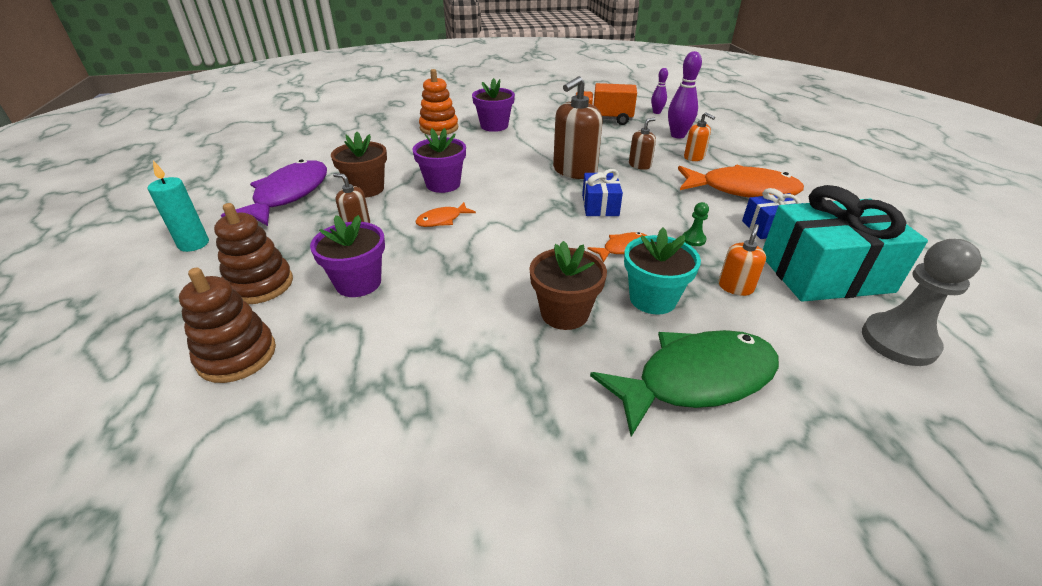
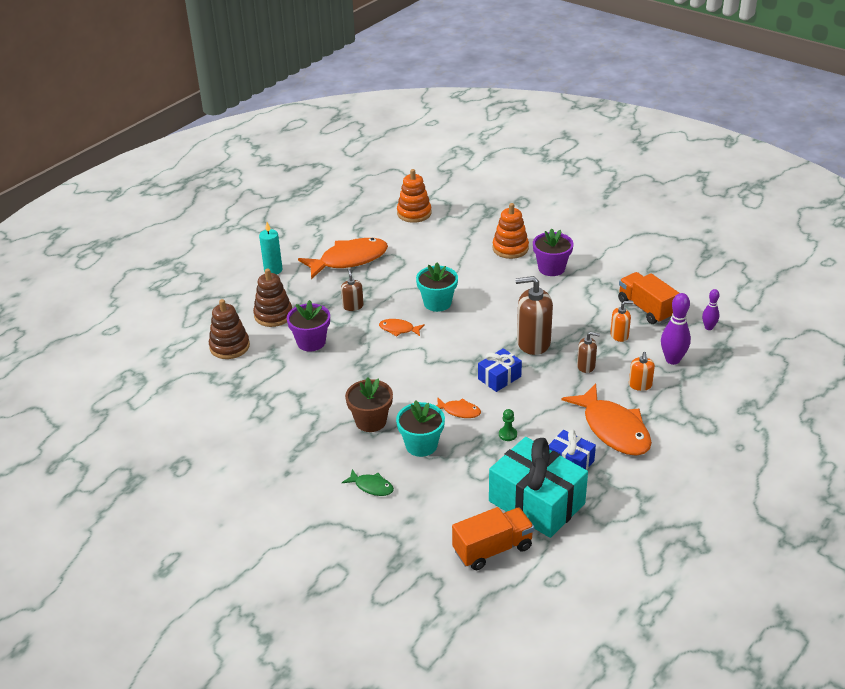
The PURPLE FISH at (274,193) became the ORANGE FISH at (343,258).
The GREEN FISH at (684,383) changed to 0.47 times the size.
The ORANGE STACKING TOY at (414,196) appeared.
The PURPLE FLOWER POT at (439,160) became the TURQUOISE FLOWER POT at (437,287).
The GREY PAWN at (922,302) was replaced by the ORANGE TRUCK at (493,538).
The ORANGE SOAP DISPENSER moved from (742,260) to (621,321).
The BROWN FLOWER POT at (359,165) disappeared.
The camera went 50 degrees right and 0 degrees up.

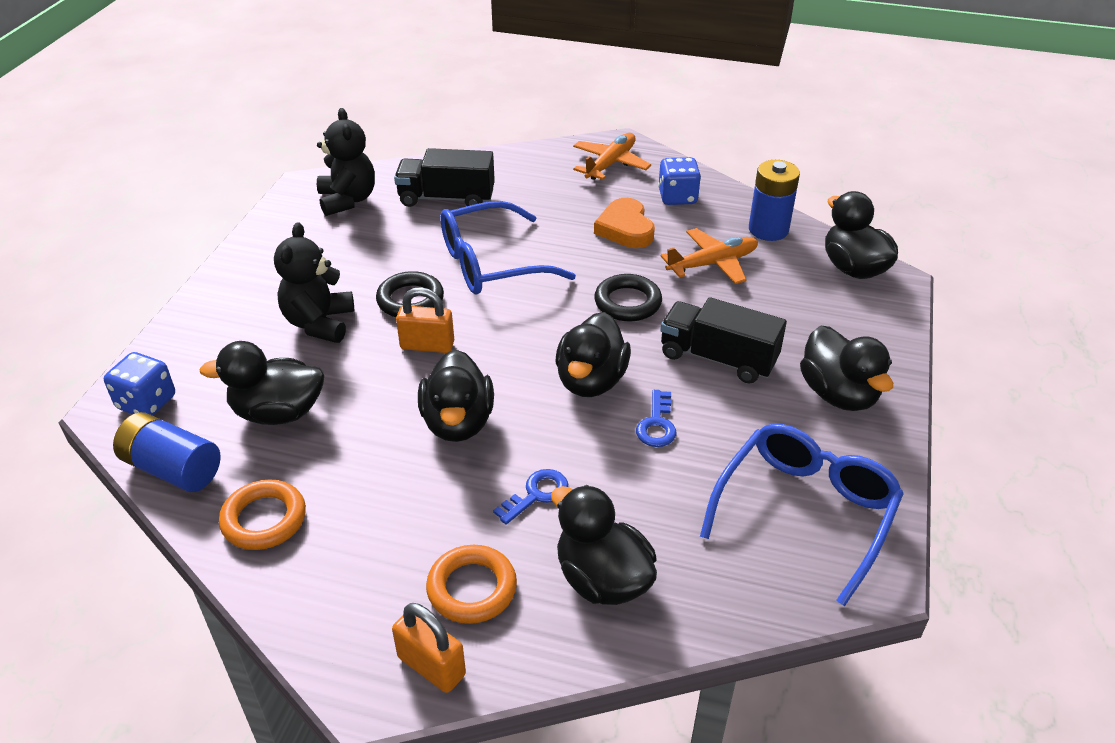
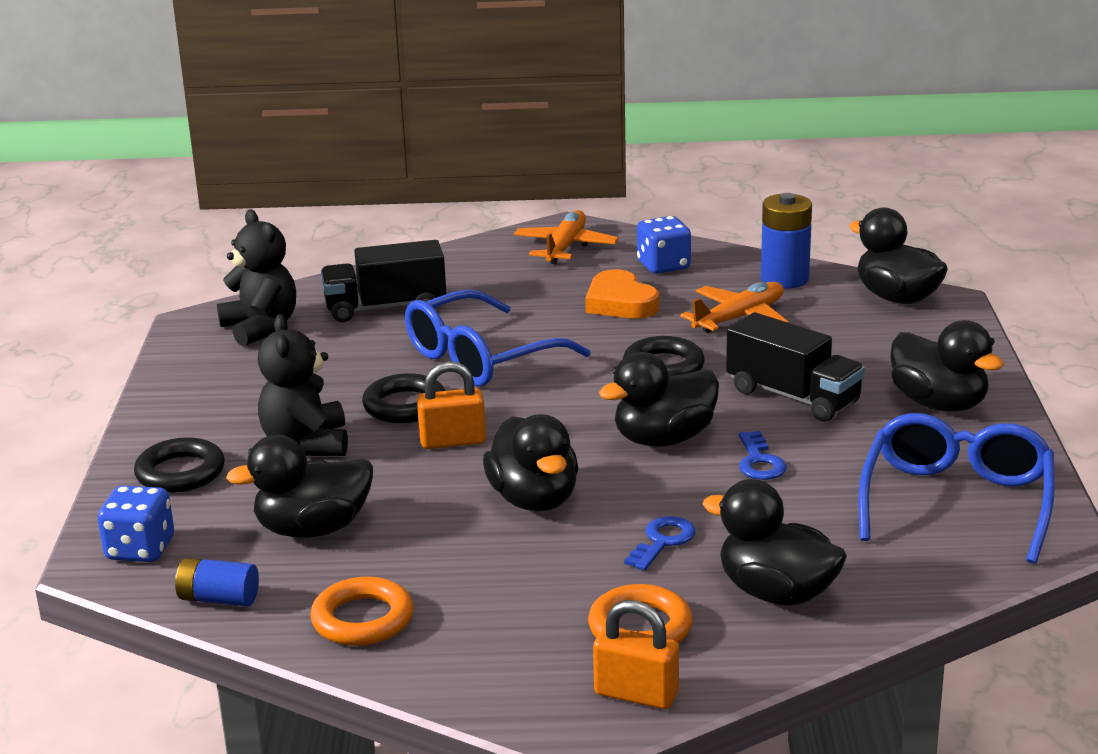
The BLACK RING at (179,465) appeared.
The BLUE BATTERY at (167,452) changed to 0.65 times the size.
The BLACK DUCK at (593,354) turned 60 degrees clockwise.
The BLACK TRUCK at (723,340) turned 150 degrees counterclockwise.
The camera went 15 degrees left and 15 degrees down.

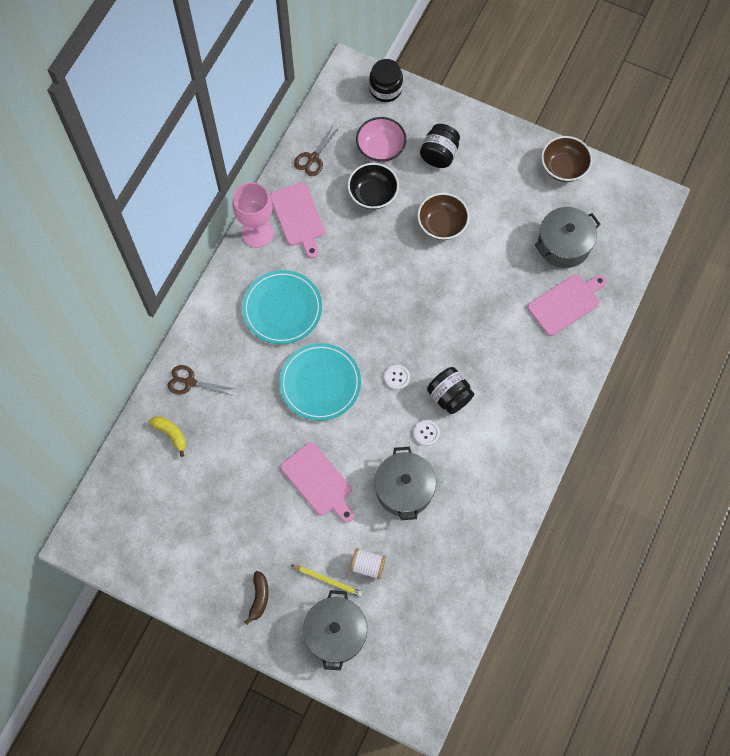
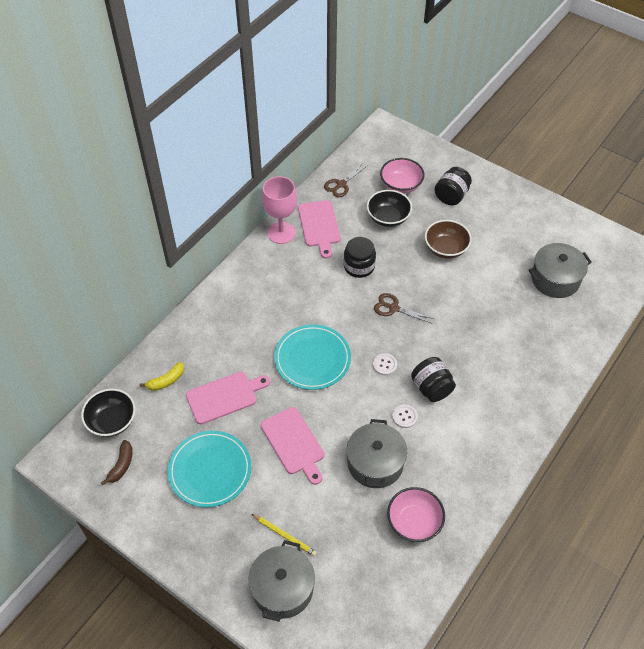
The BLACK BOWL at (108,413) appeared.
The BROWN BANANA moved from (257,598) to (117,462).
The YELLOW BANANA at (167,436) turned 90 degrees clockwise.
The TURQUOISE PLATE moved from (282,307) to (209,469).
The PINK CUTTING BOARD moved from (567,305) to (228,398).
The BLACK JAR moved from (386,80) to (360,257).
The BROWN SCISSORS moved from (201,380) to (404,308).
The PINK BOWL at (416,514) appeared.
The WHITE SPOOL at (368,564) disappeared.
The BROWN BOWL at (566,159) disappeared.
The camera went 10 degrees right and 15 degrees down.

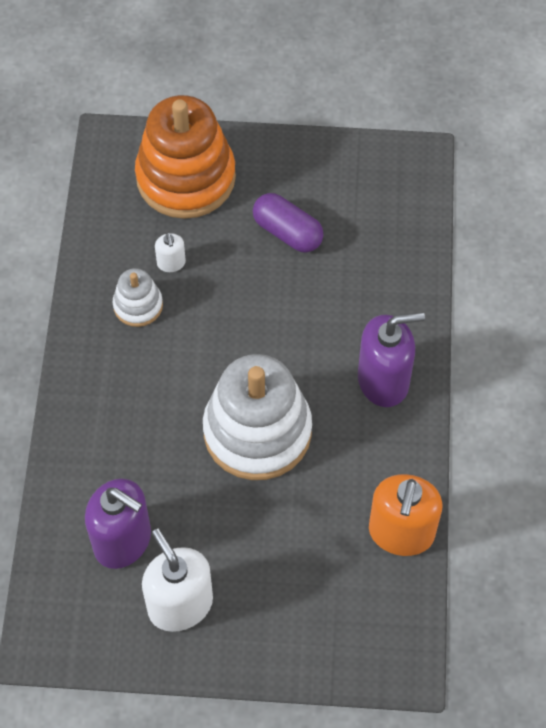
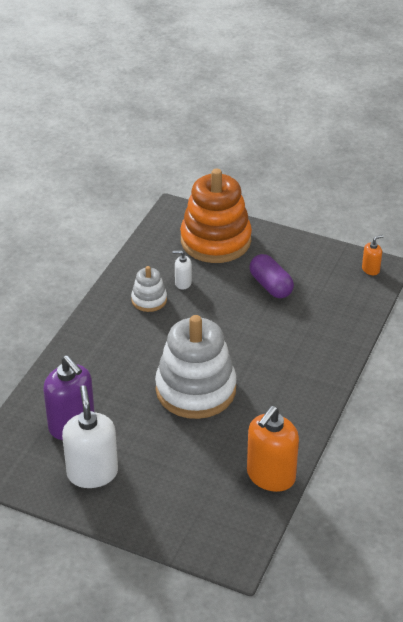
The WHITE SOAP DISPENSER at (170,252) turned 90 degrees clockwise.
The ORANGE SOAP DISPENSER at (373,255) appeared.
The PURPLE SOAP DISPENSER at (391,359) disappeared.
The camera went 20 degrees right and 20 degrees down.

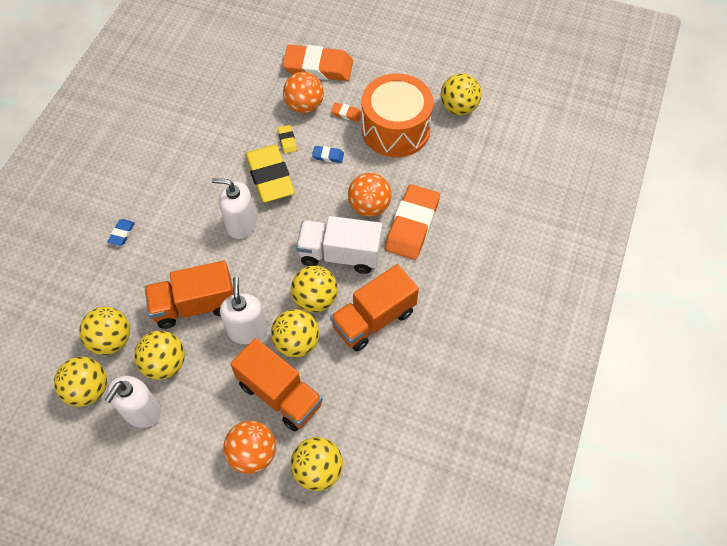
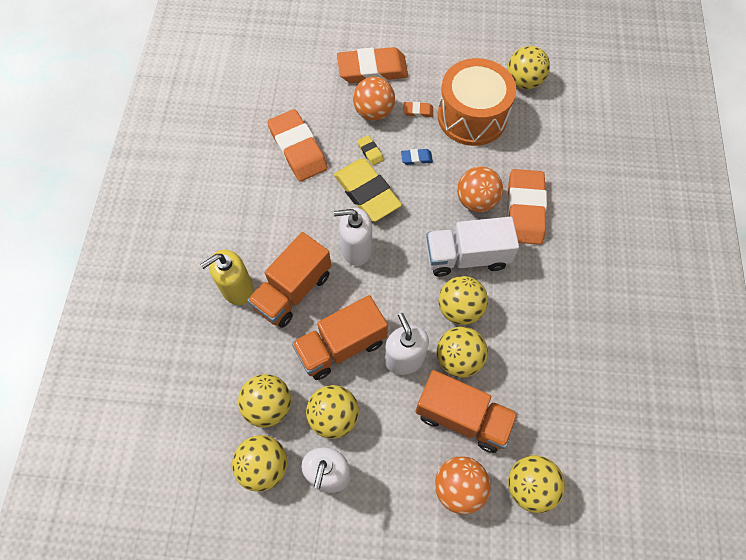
The BLUE ERASER at (121,232) was replaced by the YELLOW SOAP DISPENSER at (227,277).
The ORANGE TRUCK moved from (374,307) to (289,280).
The ORANGE ERASER at (297,145) appeared.
The camera went 15 degrees left and 5 degrees up.

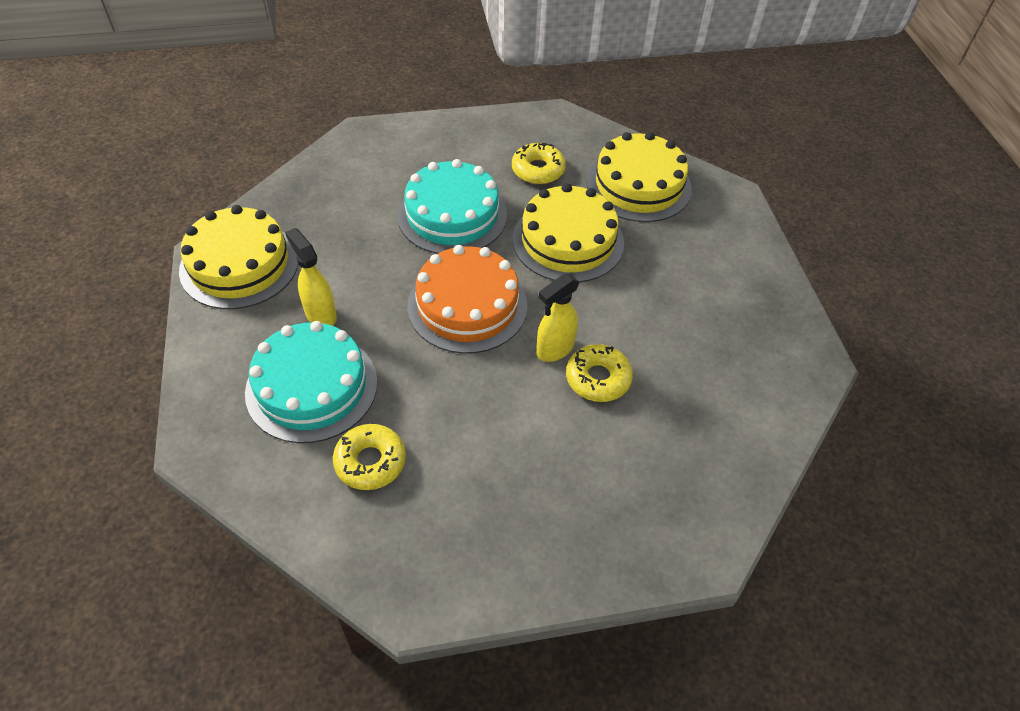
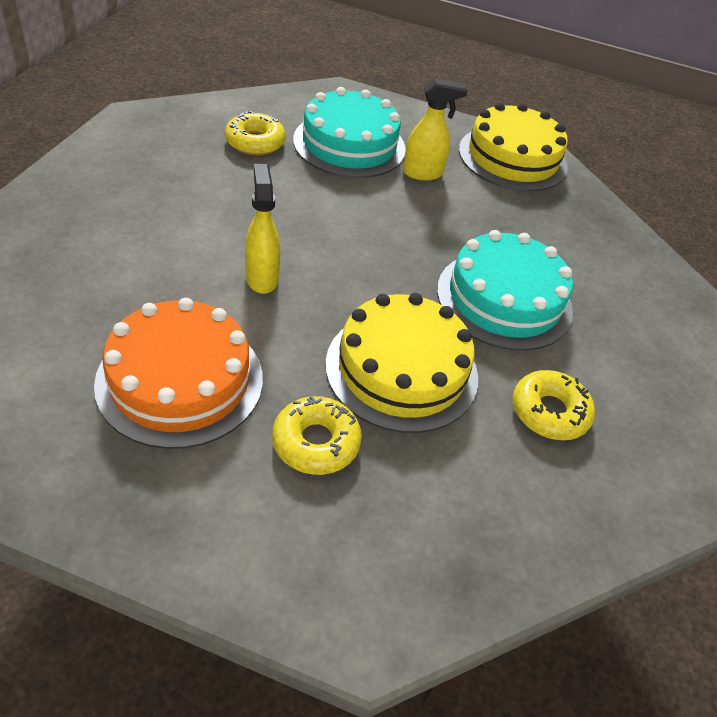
The ORANGE CAKE moved from (467,299) to (178,373).
The YELLOW DONUT moved from (599,373) to (317,435).
The YELLOW CAKE at (639,177) disappeared.
The camera went 115 degrees right and 5 degrees down.

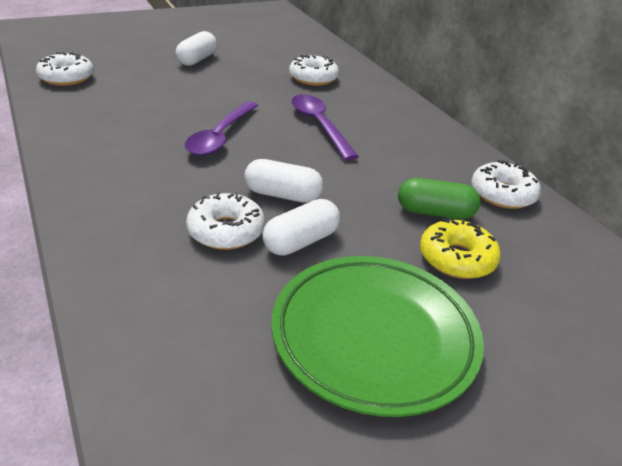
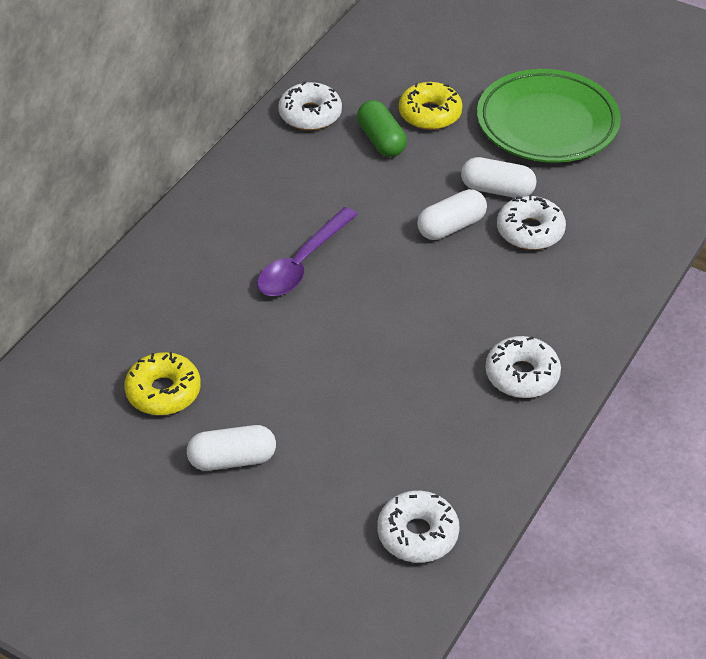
The YELLOW DONUT at (162,383) appeared.
The WHITE CAPSULE at (283,181) turned 75 degrees clockwise.
The WHITE DONUT moved from (314,70) to (523,367).
The PURPLE SPOON at (221,128) disappeared.
The camera went 120 degrees left and 10 degrees up.

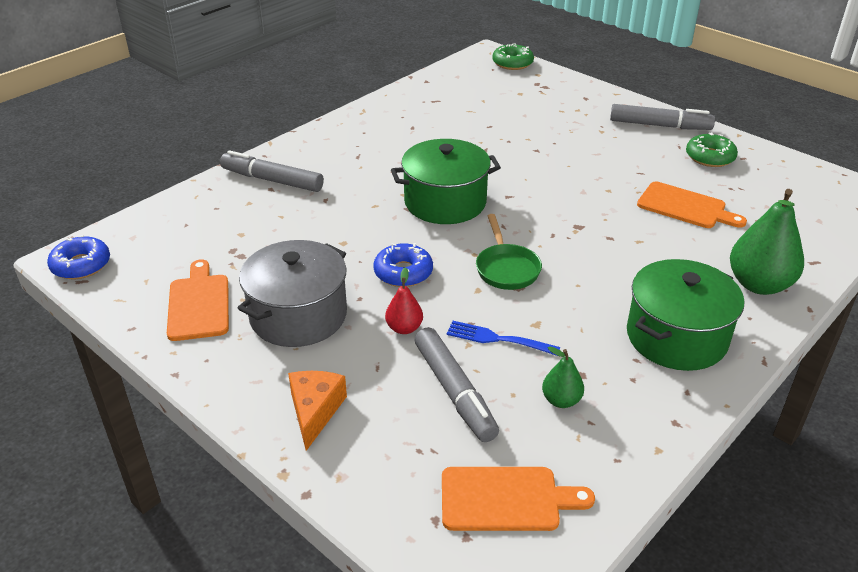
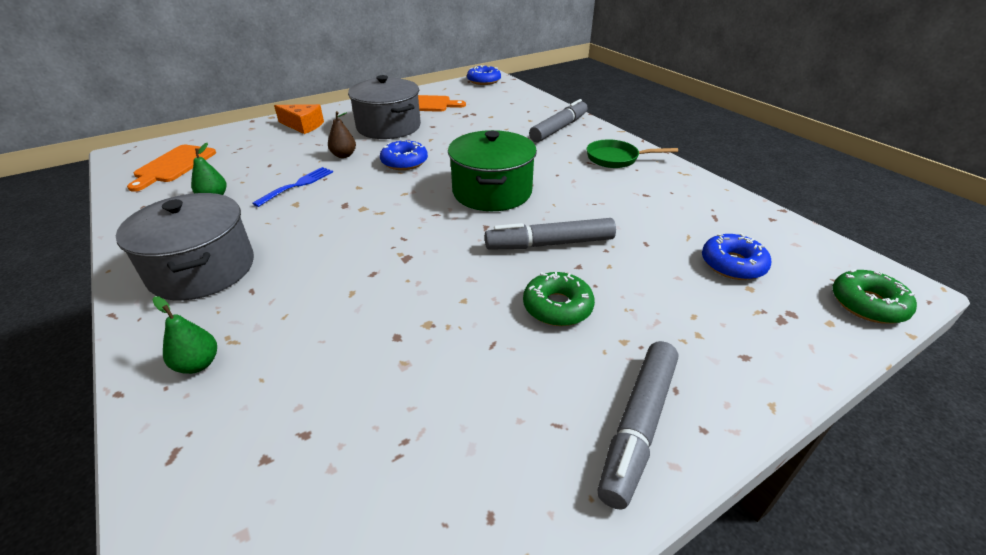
The GREEN POT at (685,315) became the GREY POT at (185,247).
The GREEN PEAR at (767,242) changed to 0.52 times the size.
The RED PEAR at (404,300) became the BROWN PEAR at (342,134).
The GREY MARKER moved from (457,384) to (550,234).
The GREEN DONUT moved from (712,150) to (559,299).
The GREEN PAN moved from (509,252) to (632,153).
The BLUE DONUT at (736,256) appeared.
The ORANGE CUTTING BOARD at (692,205) disappeared.
The camera went 105 degrees right and 0 degrees up.

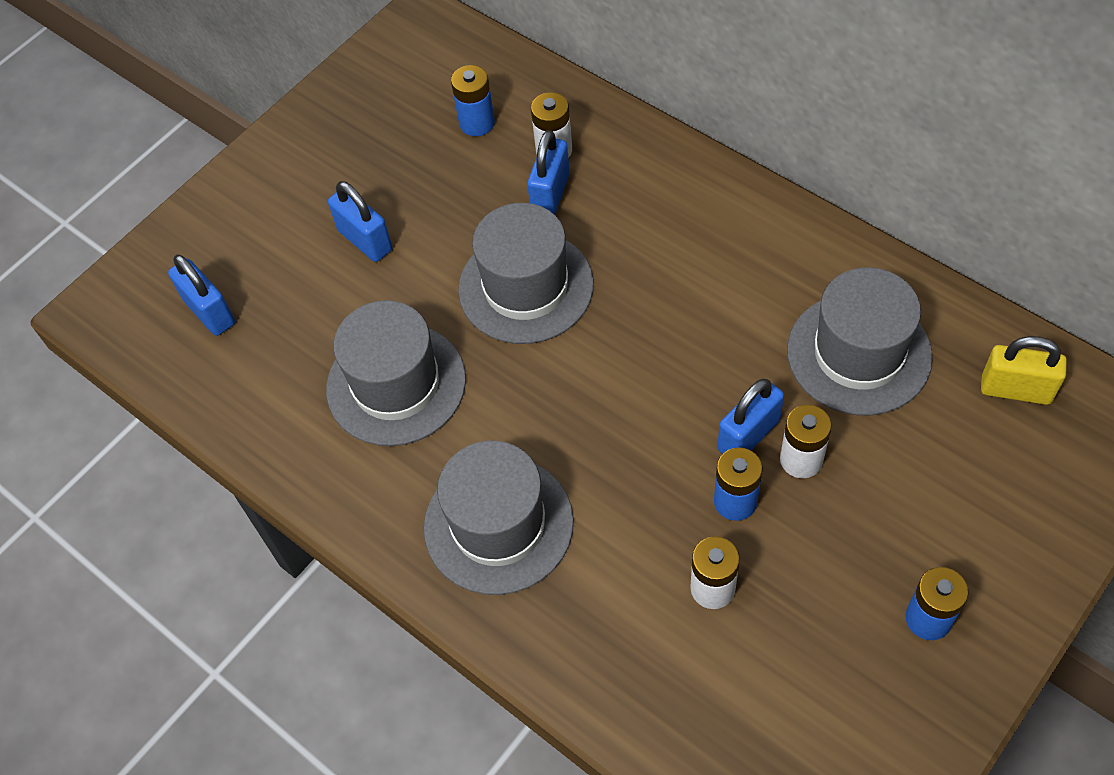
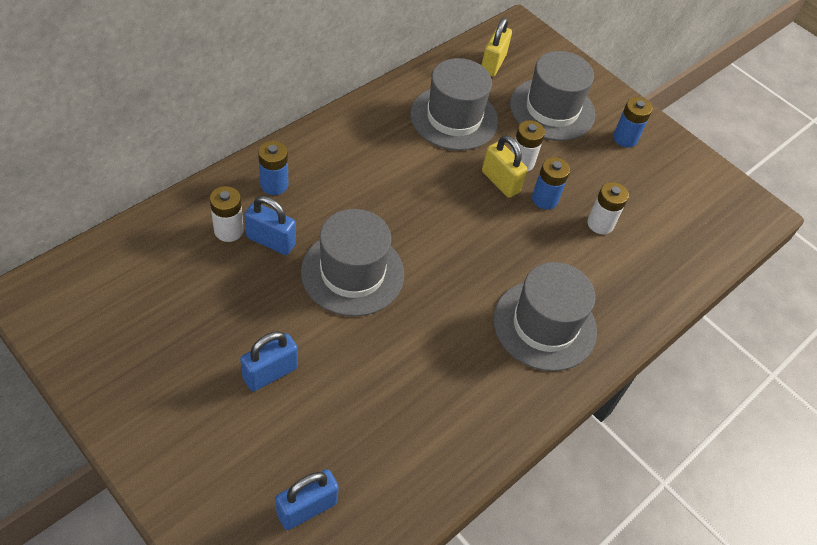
The BLUE BATTERY moved from (473,100) to (273,168).
The BLUE PADLOCK at (751,416) became the YELLOW PADLOCK at (505,166).
The GREY HAT moved from (396,373) to (552,96).
The camera went 95 degrees left and 5 degrees down.

